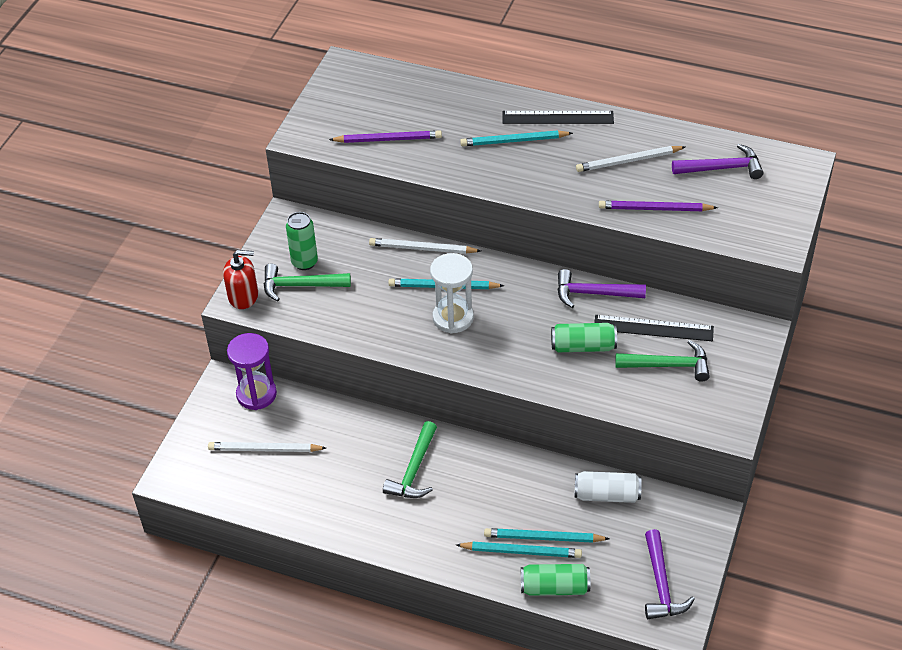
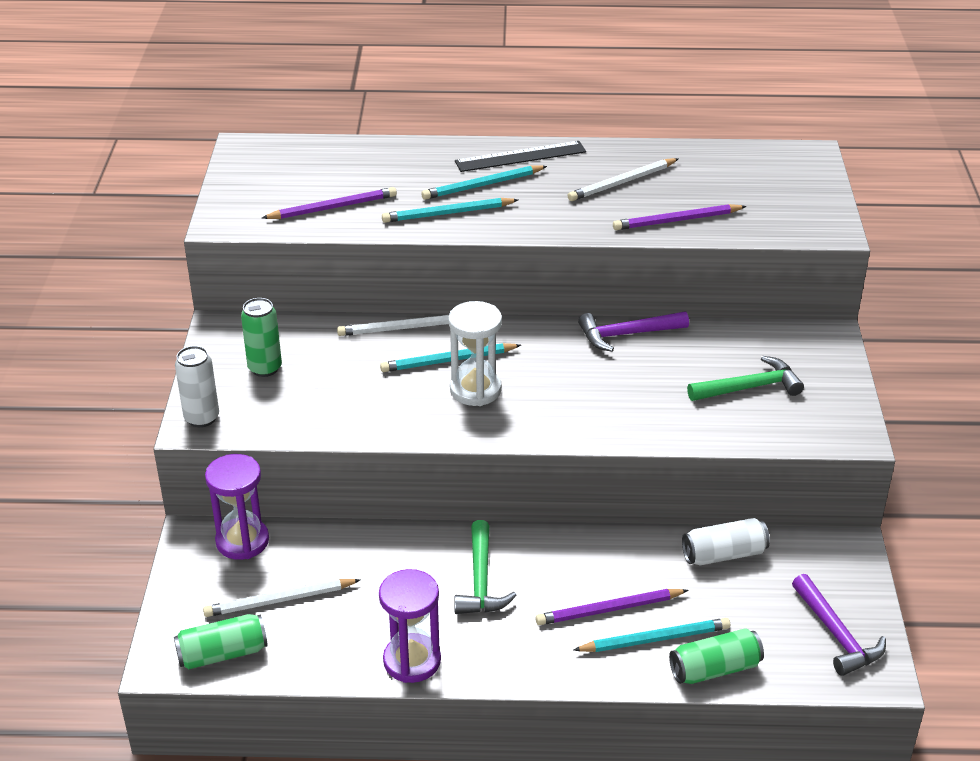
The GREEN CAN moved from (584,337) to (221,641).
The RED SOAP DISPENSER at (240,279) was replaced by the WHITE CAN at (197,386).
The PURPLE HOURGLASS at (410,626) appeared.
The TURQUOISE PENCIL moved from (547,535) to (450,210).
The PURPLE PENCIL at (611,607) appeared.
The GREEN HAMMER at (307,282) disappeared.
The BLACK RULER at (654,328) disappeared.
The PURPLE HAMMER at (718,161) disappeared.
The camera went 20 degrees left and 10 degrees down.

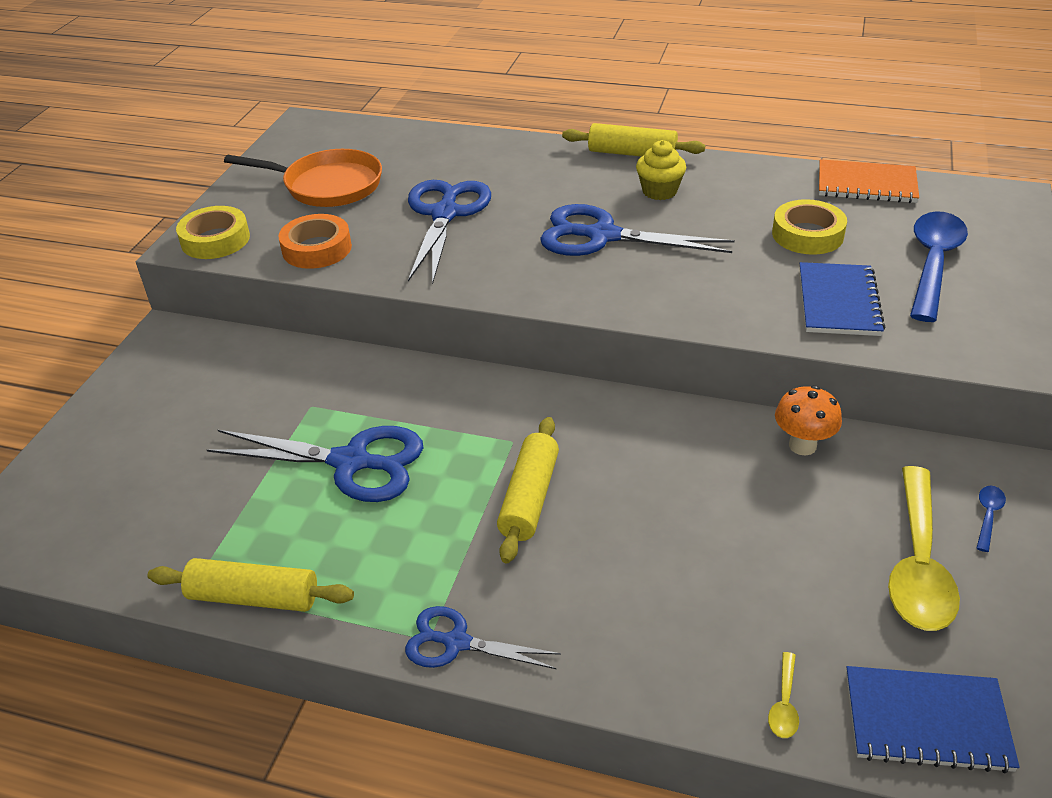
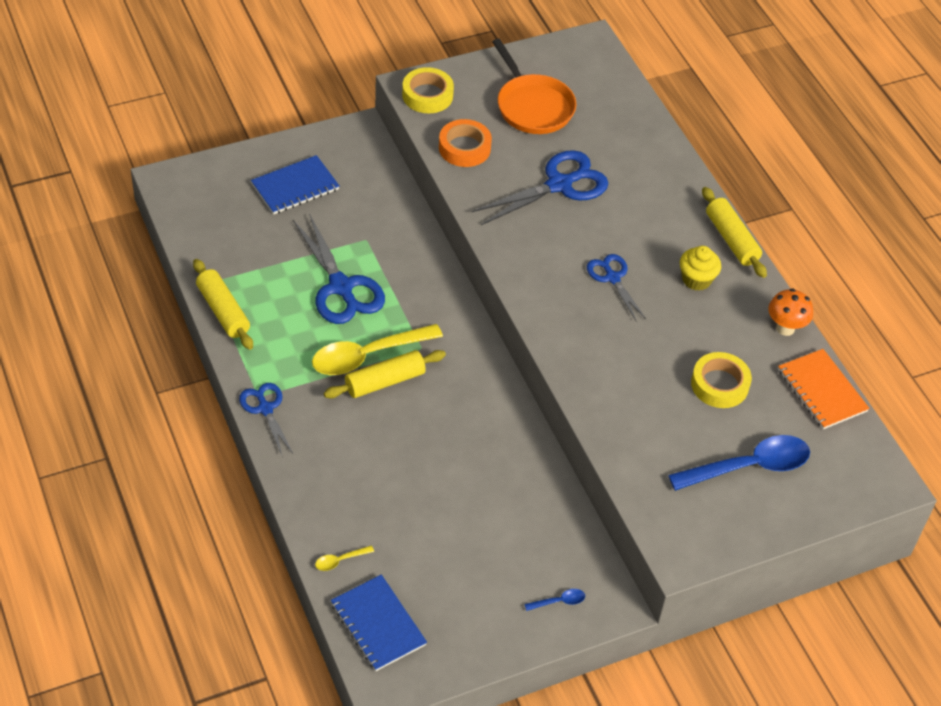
The BLUE NOTEBOOK moved from (842,299) to (295,184).
The YELLOW SPOON moved from (924,548) to (377,349).
The BLUE SCISSORS at (637,230) changed to 0.59 times the size.
The ORANGE MUSHROOM moved from (808,420) to (790,312).
The camera went 45 degrees right and 10 degrees up.

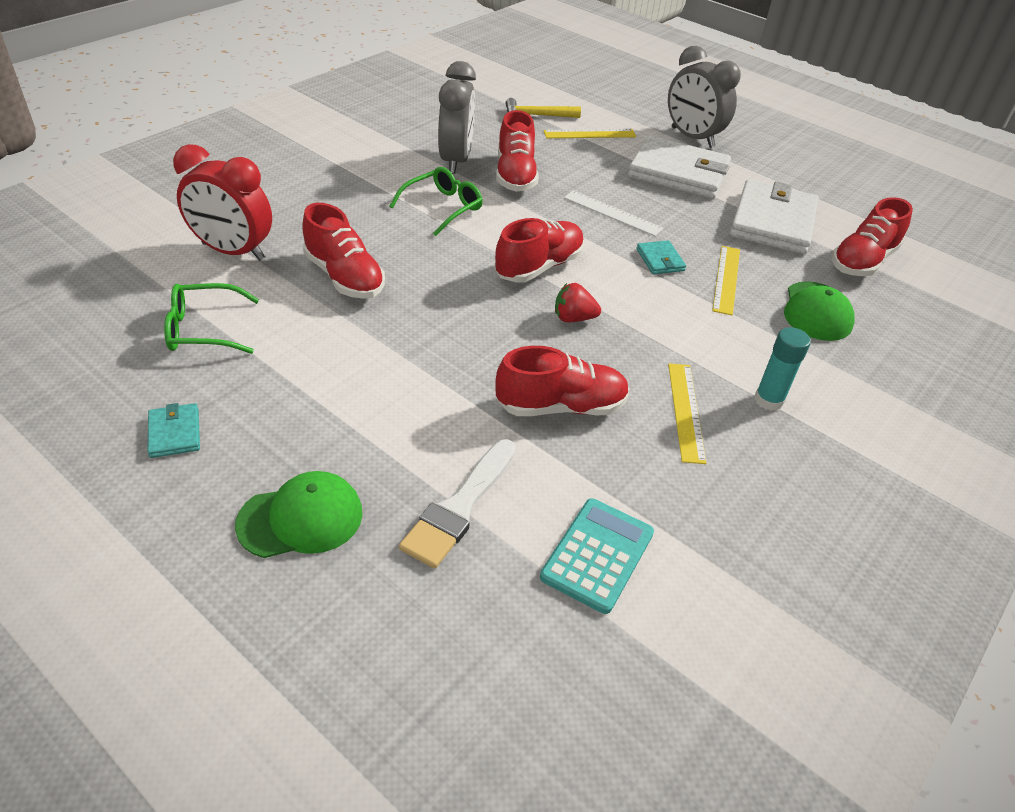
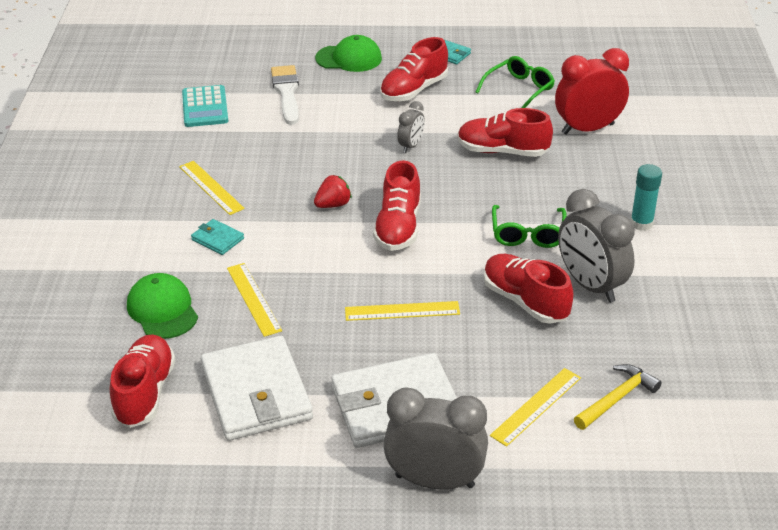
The TURQUOISE WALLET moved from (661,257) to (217,237).
The GREEN CAP at (299,514) turned 120 degrees counterclockwise.
The WHITE RULER at (613,213) became the YELLOW RULER at (402,311).
The RED SHOE moved from (562,381) to (414,69).
The GREY CLOCK at (411,127) appeared.
The TURQUOISE GLUE STICK moved from (783,369) to (646,197).
The camera went 145 degrees right and 5 degrees down.

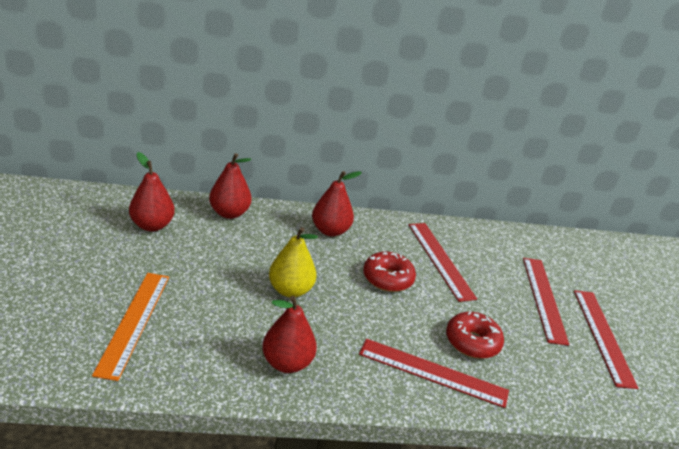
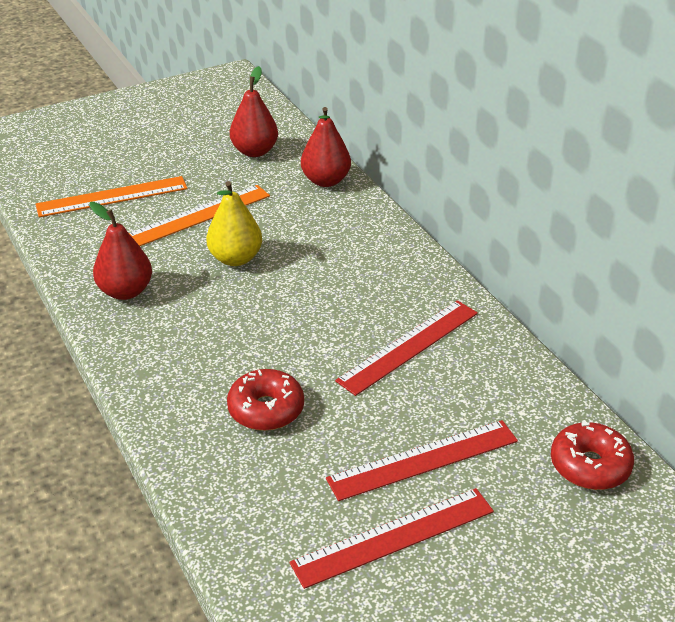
The ORANGE RULER at (199,215) appeared.
The RED DONUT moved from (389,272) to (592,455).
The RED PEAR at (337,204) disappeared.
The RED RULER at (434,373) disappeared.
The camera went 70 degrees right and 5 degrees up.

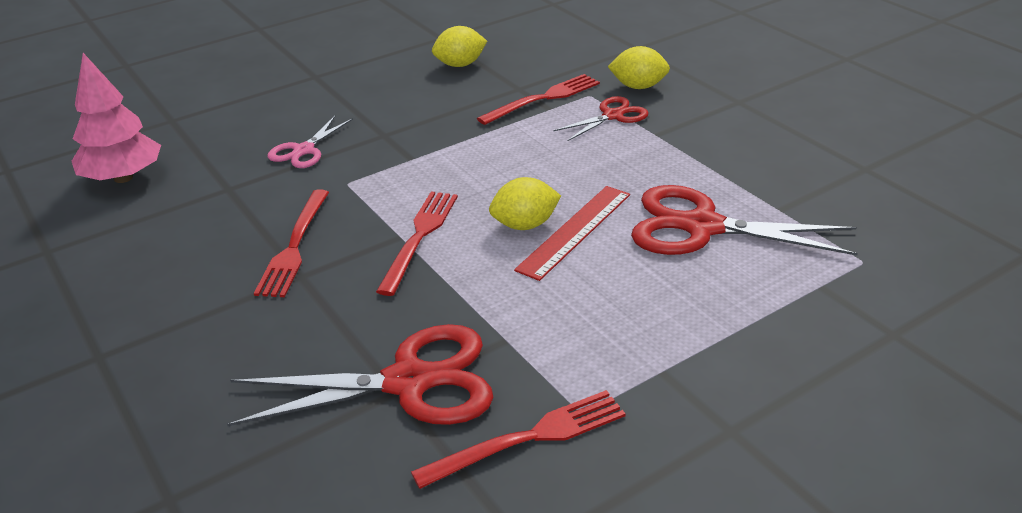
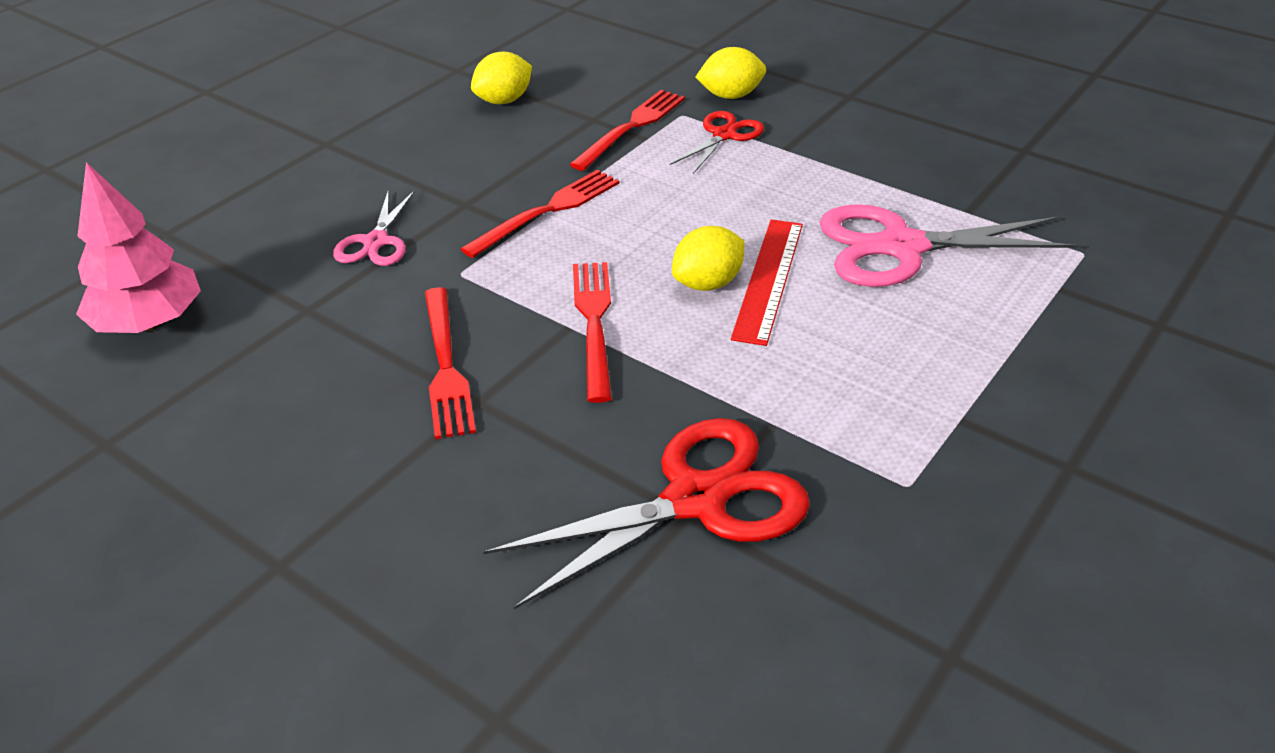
The RED FORK moved from (518,439) to (539,213).
The RED SCISSORS at (744,220) became the PINK SCISSORS at (949,245).
The camera went 20 degrees left and 5 degrees up.

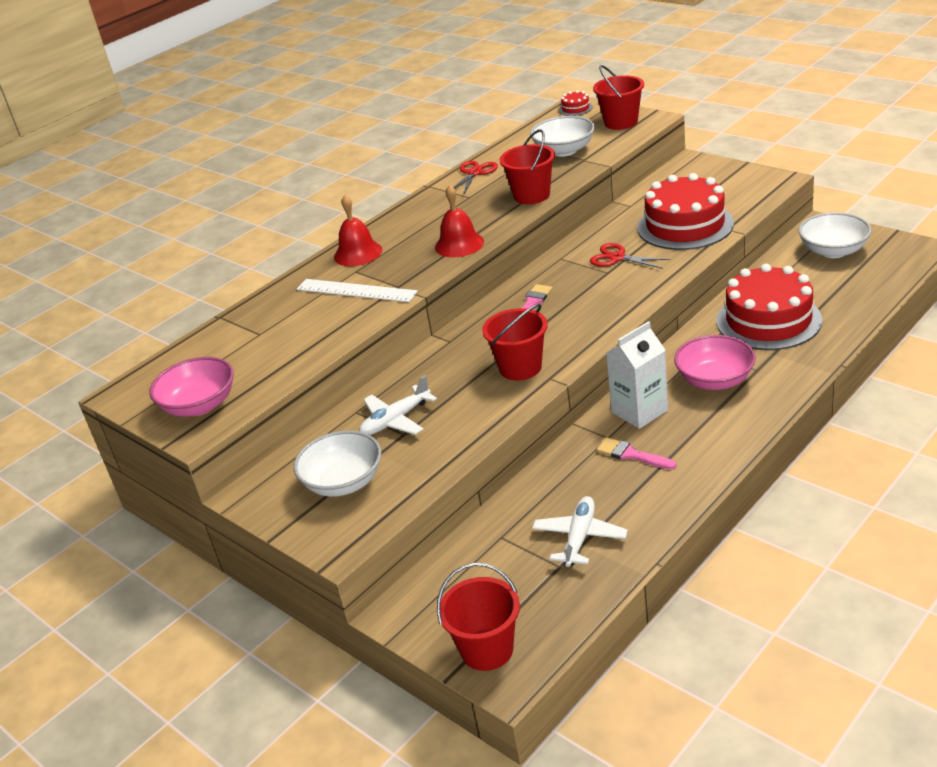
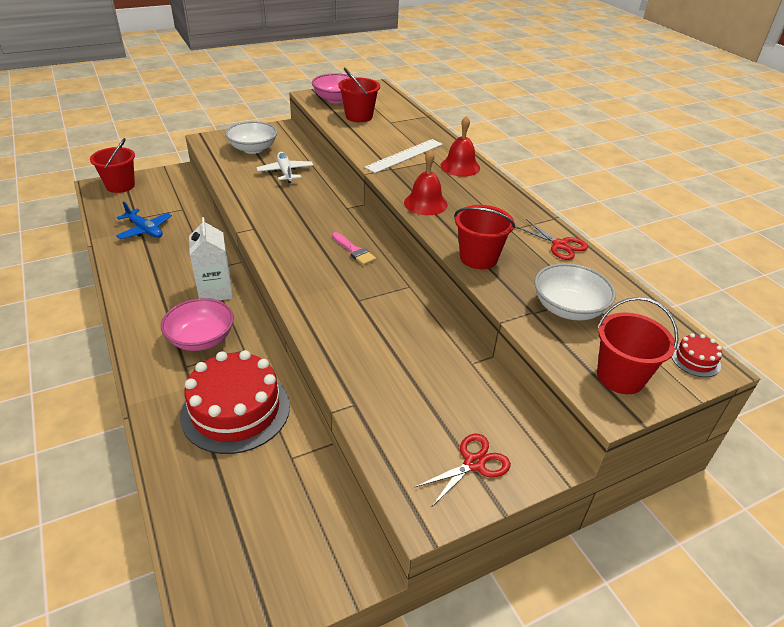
The WHITE PLANE at (580,531) became the BLUE PLANE at (144,220).
The RED BUCKET moved from (515,342) to (359,94).
The RED SCISSORS moved from (630,256) to (462,470).
The PINK BRUSH at (636,453) disappeared.
The RED CAKE at (685,211) disappeared.
The WHITE BOWL at (835,235) disappeared.
The camera went 105 degrees right and 5 degrees up.

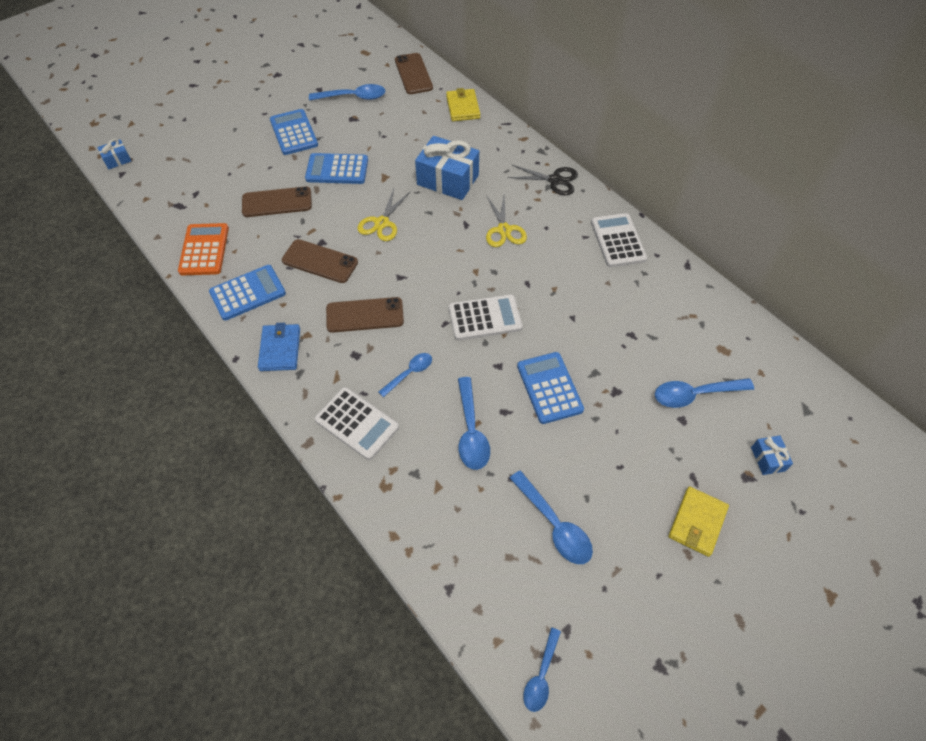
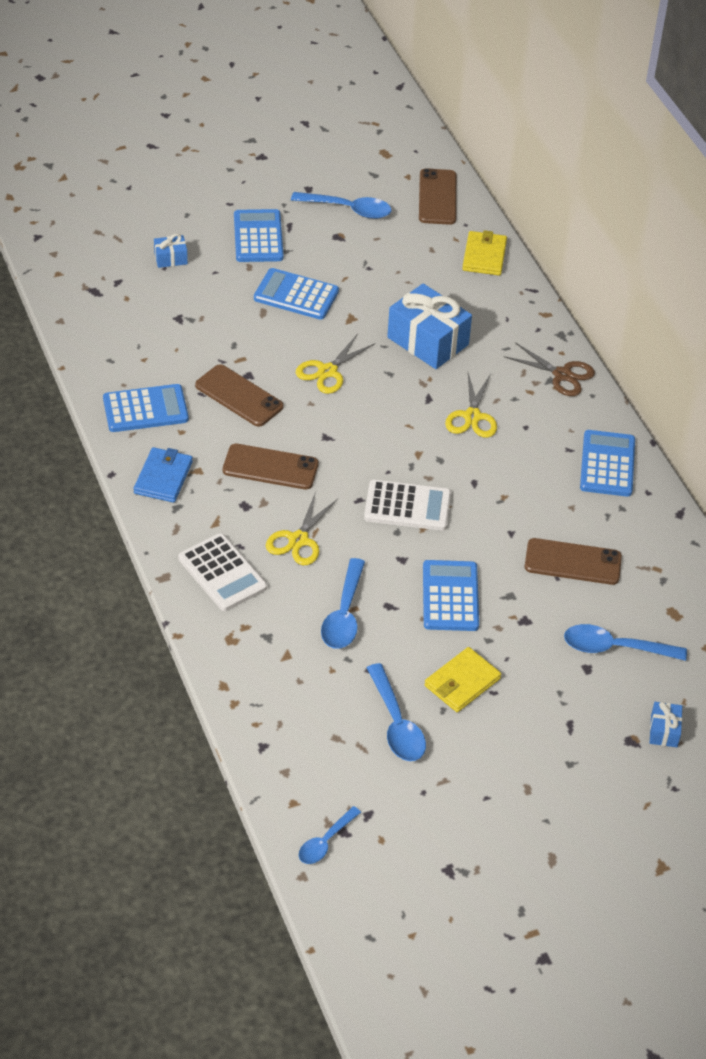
The BLUE GIFT moved from (114,154) to (171,250).
The BLUE SPOON at (405,375) was replaced by the YELLOW SCISSORS at (302,528).
The YELLOW WALLET moved from (698,522) to (462,679).
The BLACK SCISSORS at (543,180) became the BROWN SCISSORS at (549,369).
The BROWN PHONE moved from (277,201) to (573,561).
The WHITE CALCULATOR at (619,240) became the BLUE CALCULATOR at (607,463).
The ORANGE CALCULATOR at (203,249) disappeared.
The camera went 15 degrees right and 10 degrees down.

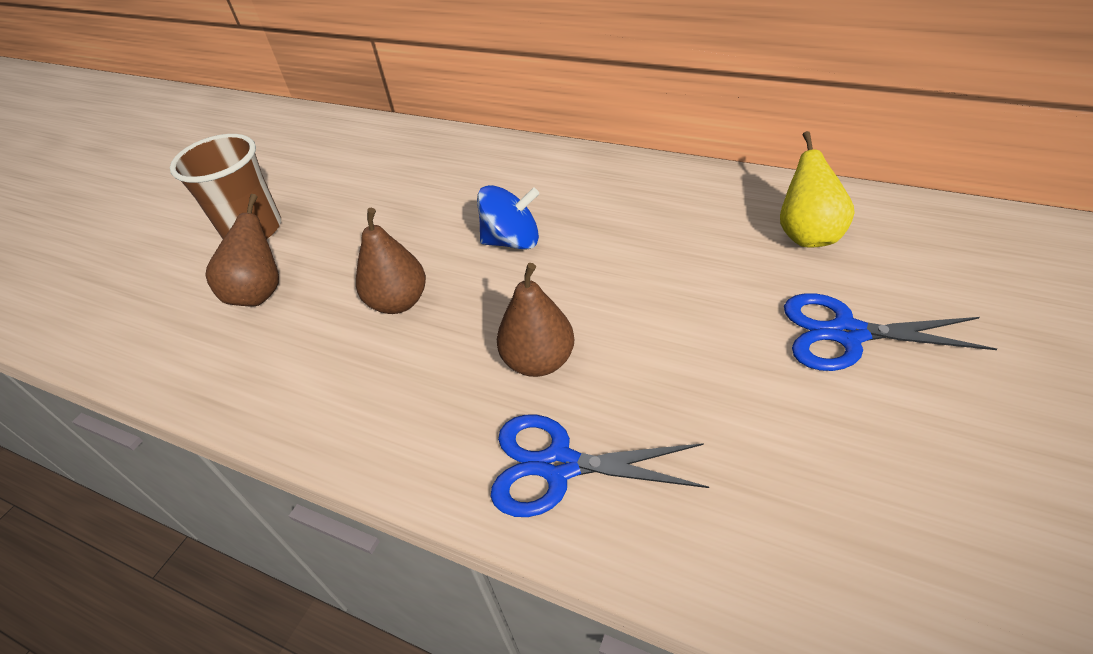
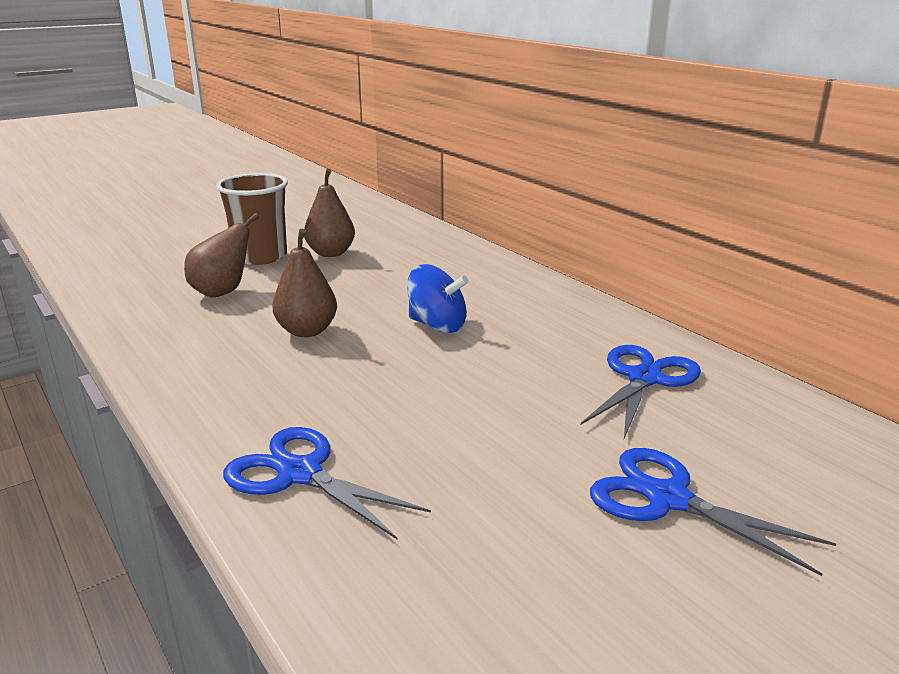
The BROWN PEAR moved from (535,320) to (329,213).
The BLUE SCISSORS at (641,391) appeared.
The YELLOW PEAR at (817,189) disappeared.
The camera went 25 degrees right and 20 degrees down.

